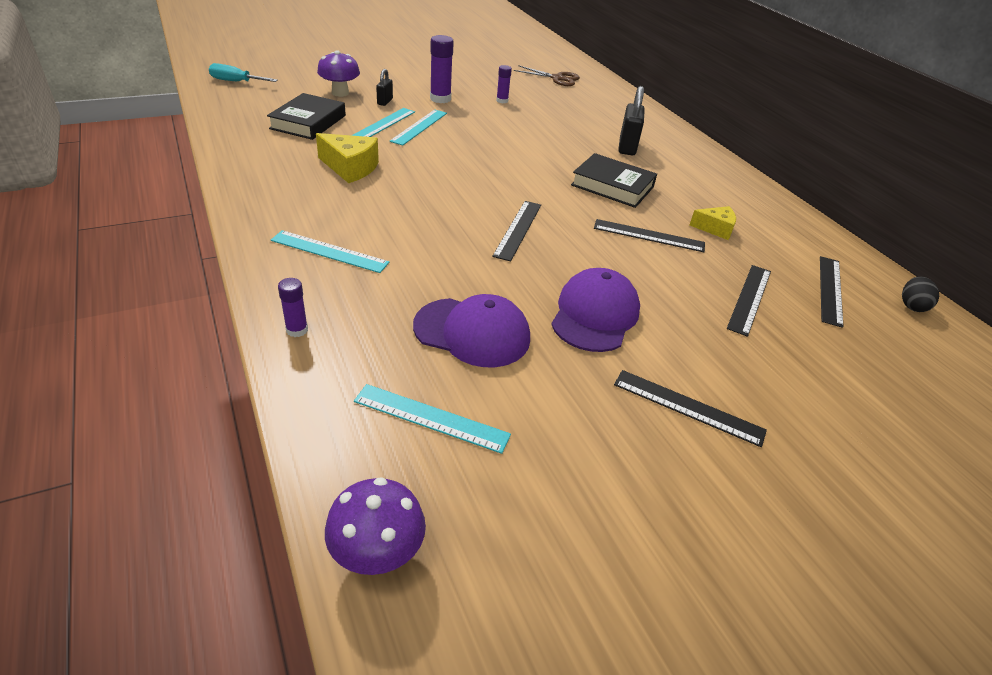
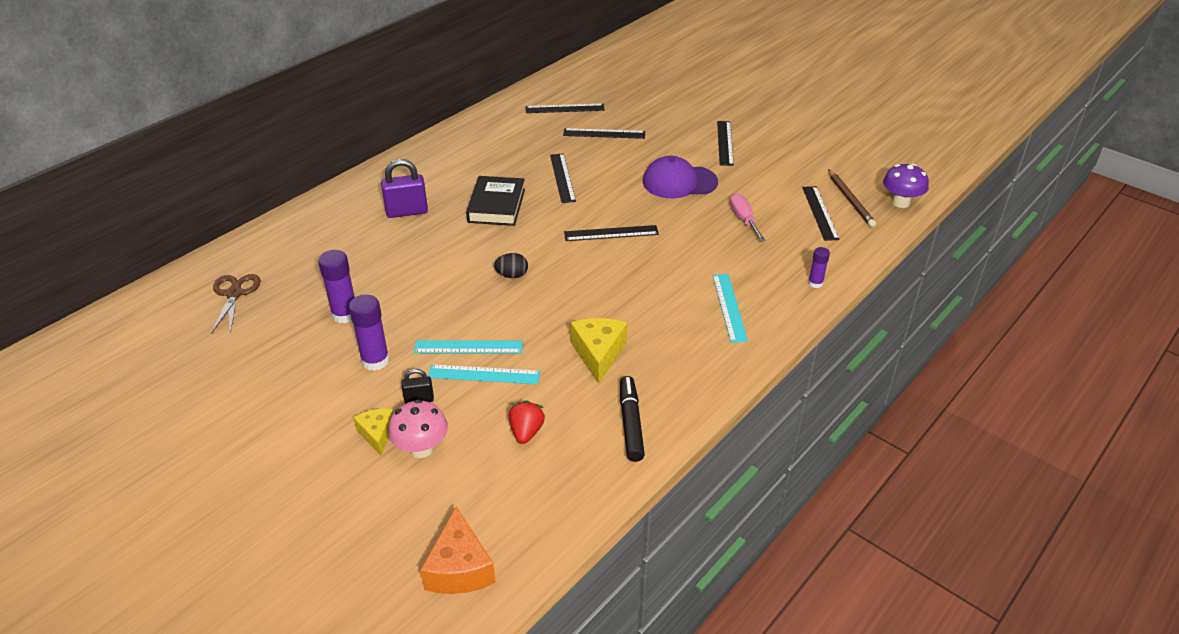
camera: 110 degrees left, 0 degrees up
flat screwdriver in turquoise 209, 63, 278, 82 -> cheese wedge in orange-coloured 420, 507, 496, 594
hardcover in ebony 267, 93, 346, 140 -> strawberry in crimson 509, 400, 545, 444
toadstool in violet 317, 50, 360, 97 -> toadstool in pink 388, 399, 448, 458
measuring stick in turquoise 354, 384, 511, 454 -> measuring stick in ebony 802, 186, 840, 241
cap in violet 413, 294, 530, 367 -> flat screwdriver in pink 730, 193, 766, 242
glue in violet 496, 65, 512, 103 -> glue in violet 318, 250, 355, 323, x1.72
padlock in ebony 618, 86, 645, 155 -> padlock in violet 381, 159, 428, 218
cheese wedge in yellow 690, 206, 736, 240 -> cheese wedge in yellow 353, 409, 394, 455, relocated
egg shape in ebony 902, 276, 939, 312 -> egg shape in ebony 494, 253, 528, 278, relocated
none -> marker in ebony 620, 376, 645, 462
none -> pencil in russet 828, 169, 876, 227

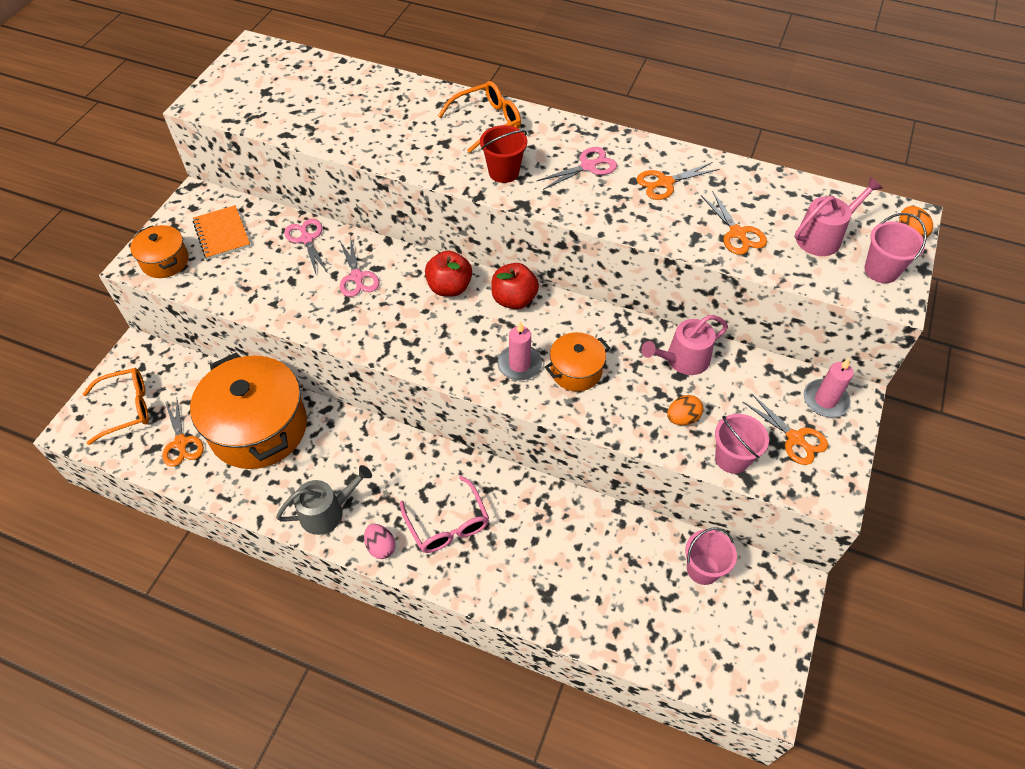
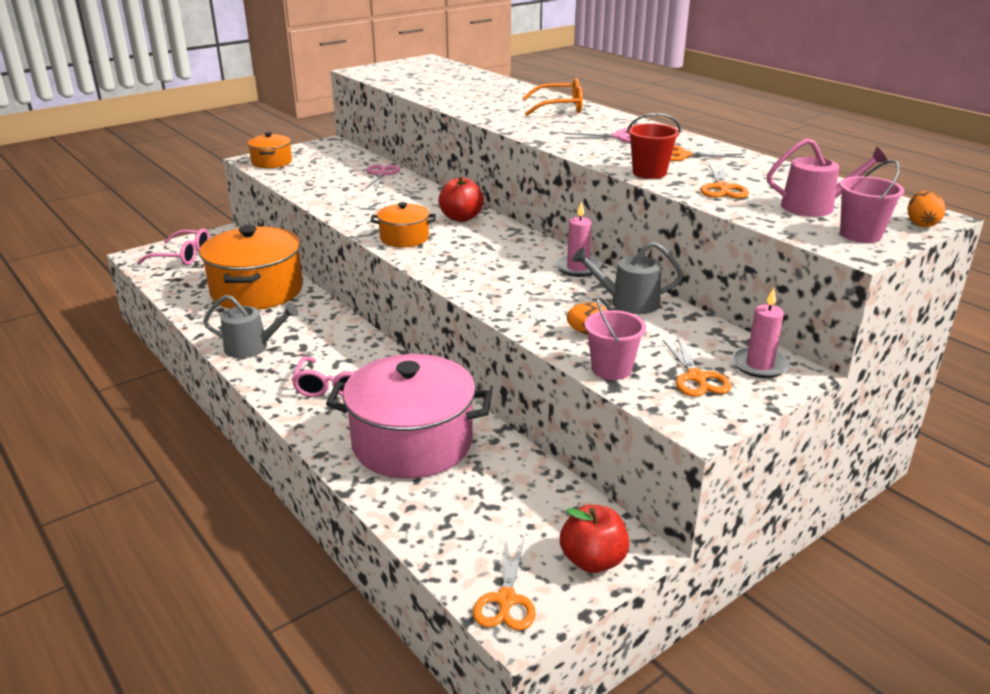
camera: 30 degrees right, 25 degrees down
eyeglasses in orange-coloured 83, 368, 149, 445 -> eyeglasses in pink 137, 229, 210, 265
scissors in orange-coloured 162, 400, 204, 467 -> scissors in orange-coloured 473, 539, 536, 631, relocated
exercise book in orange-coloured 193, 205, 250, 260 -> none
scissors in pink 339, 240, 380, 297 -> none
egg shape in pink 364, 524, 395, 559 -> none
bucket in crimson 480, 125, 527, 183 -> bucket in crimson 627, 113, 680, 179, relocated
toy apple in crimson 491, 263, 539, 309 -> toy apple in crimson 560, 504, 629, 573, relocated
candle in pink 497, 321, 542, 381 -> candle in pink 555, 201, 601, 277, relocated
cooking pot in orange-coloured 545, 332, 610, 391 -> cooking pot in orange-coloured 370, 202, 436, 247, relocated
watering pot in pink 641, 315, 728, 375 -> watering pot in grey 572, 242, 684, 314
bucket in pink 685, 528, 737, 585 -> none
none -> cooking pot in pink 326, 354, 492, 479

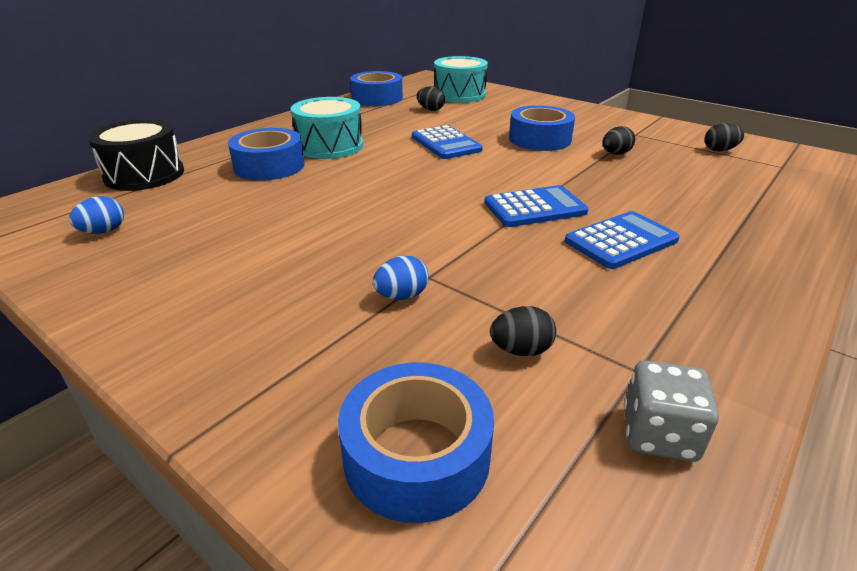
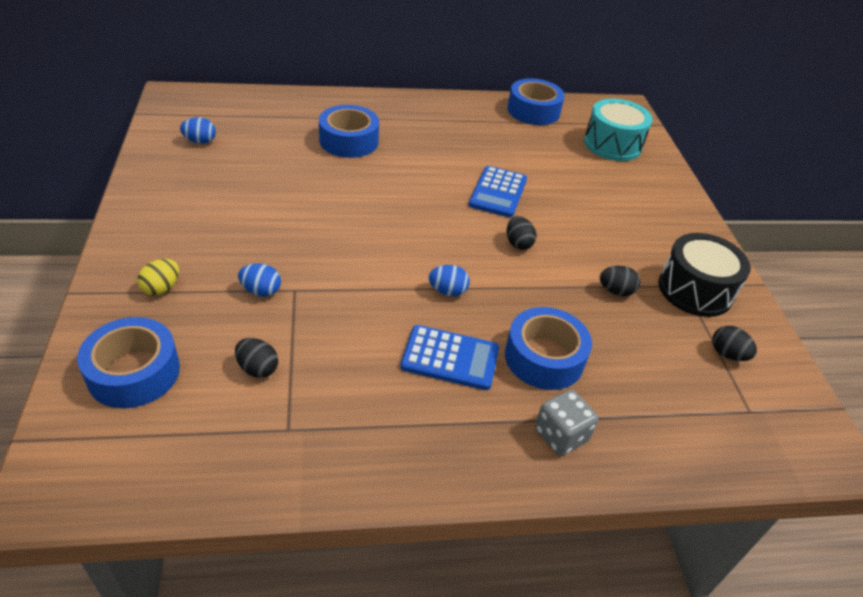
camera: 40 degrees right, 10 degrees up
toy drum in ebony 88, 119, 184, 191 -> toy drum in ebony 658, 233, 751, 317, relocated
toy drum in turquoise 291, 97, 363, 159 -> none
egg shape in ebony 417, 86, 445, 111 -> egg shape in ebony 507, 216, 536, 250, relocated
calculator in cobalt 484, 185, 588, 227 -> egg shape in cobalt 429, 265, 470, 296
tape in cobalt 509, 105, 575, 151 -> tape in cobalt 505, 307, 592, 390, relocated
dice in grey 624, 360, 719, 462 -> dice in grey 535, 390, 598, 456, relocated
none -> egg shape in yellow 137, 259, 179, 296

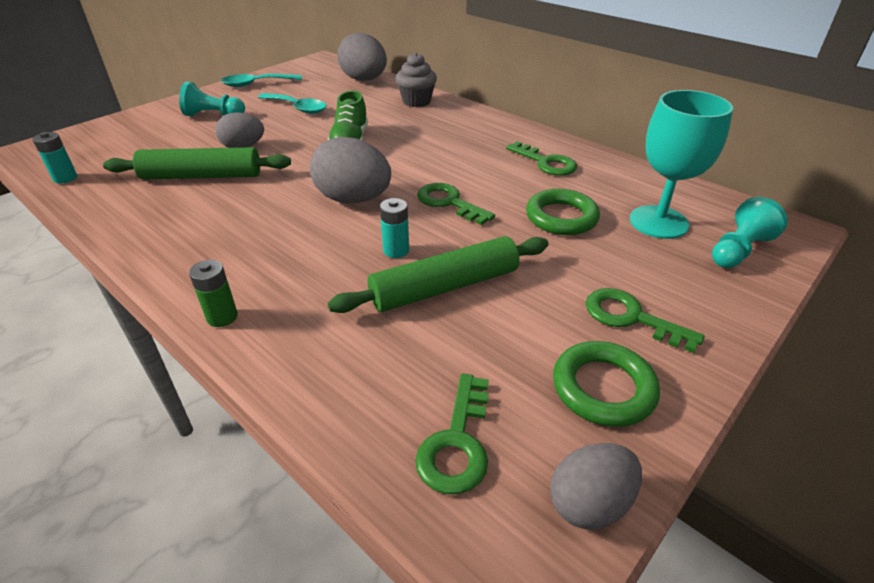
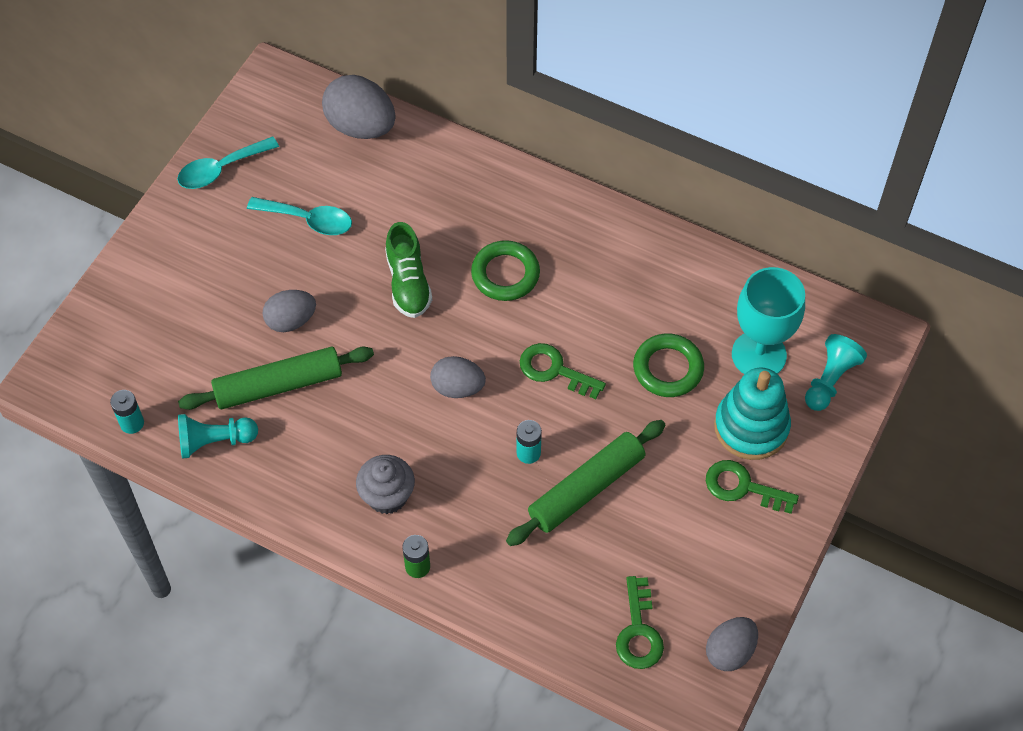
camera: 15 degrees left, 20 degrees up
game pawn in turquoise 179, 81, 245, 117 -> game pawn in turquoise 178, 414, 258, 459, relocated
egg shape in grey 310, 137, 391, 203 -> egg shape in grey 430, 356, 486, 398, x0.64
fairy cake in grey 396, 52, 437, 107 -> fairy cake in grey 356, 455, 415, 514, relocated
latchkey in leaf-green 506, 141, 577, 176 -> none
ring in leaf-green 553, 341, 660, 427 -> ring in leaf-green 471, 240, 540, 301, relocated
none -> stacking toy in turquoise 714, 367, 791, 460

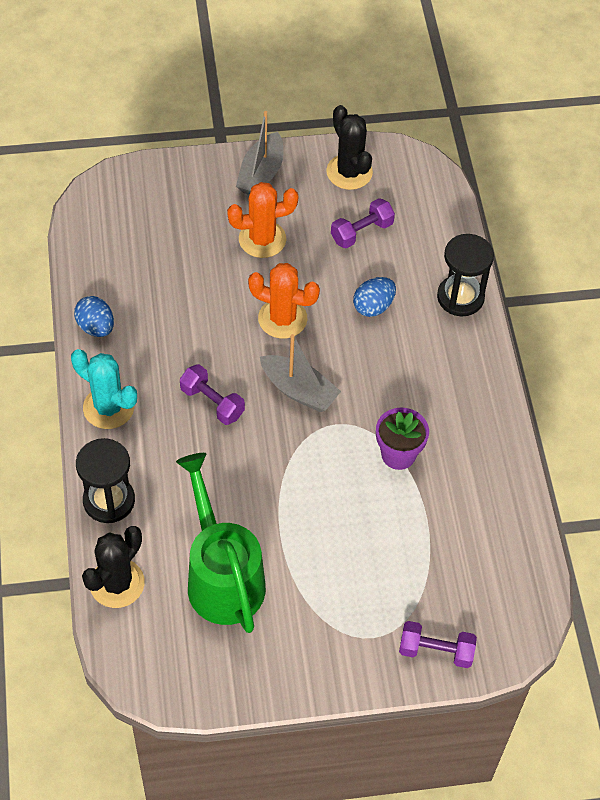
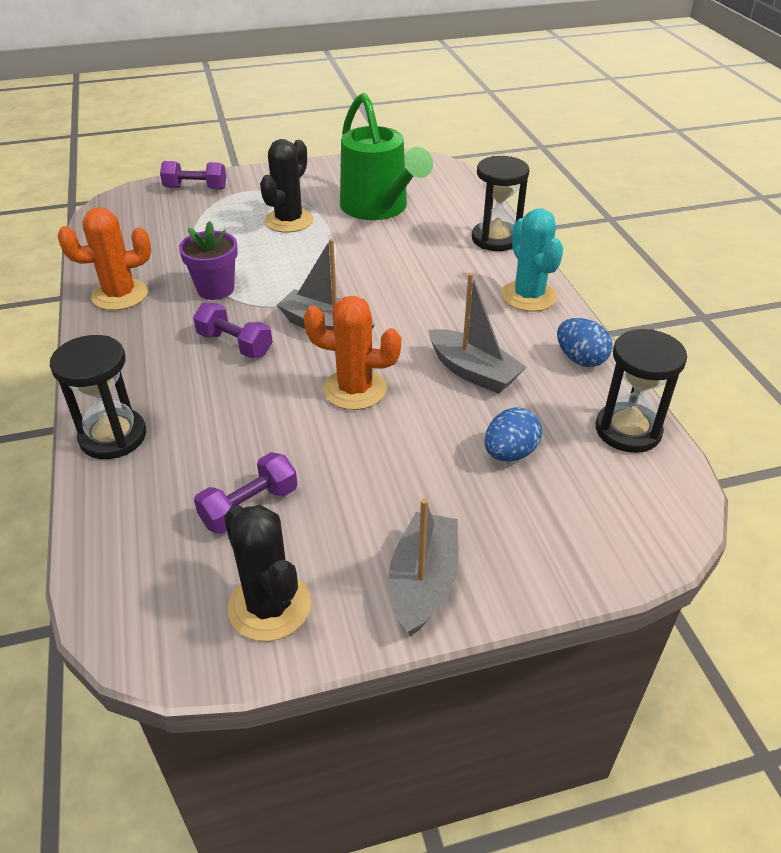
camera: 175 degrees right, 15 degrees down
cactus in turquoise 71, 349, 137, 429 -> cactus in turquoise 501, 208, 563, 312, 45 degrees clockwise
cactus in ebony 82, 526, 145, 608 -> cactus in ebony 260, 139, 313, 233, relocated
hand weight in violet 180, 364, 245, 425 -> hand weight in violet 193, 303, 273, 358, relocated
cactus in orange-coloured 227, 182, 298, 258 -> cactus in orange-coloured 58, 207, 151, 310, relocated
egg shape in cobalt 353, 277, 396, 317 -> egg shape in cobalt 484, 407, 542, 462, relocated
none -> toy boat in grey 429, 273, 526, 394
none -> sand timer in ebony 596, 329, 687, 453

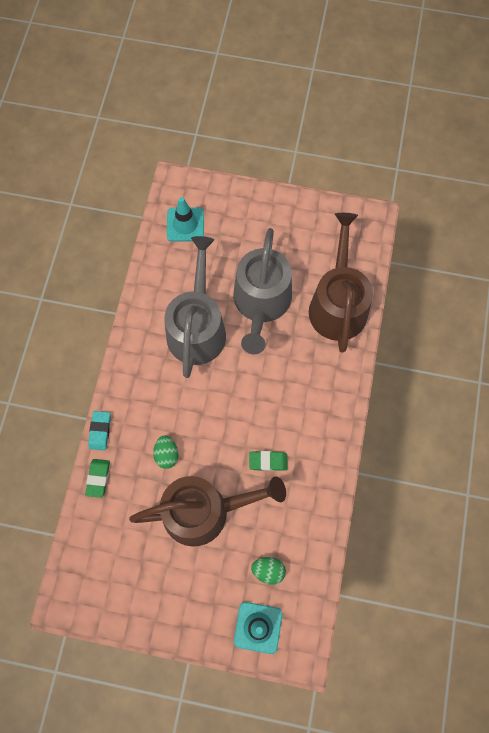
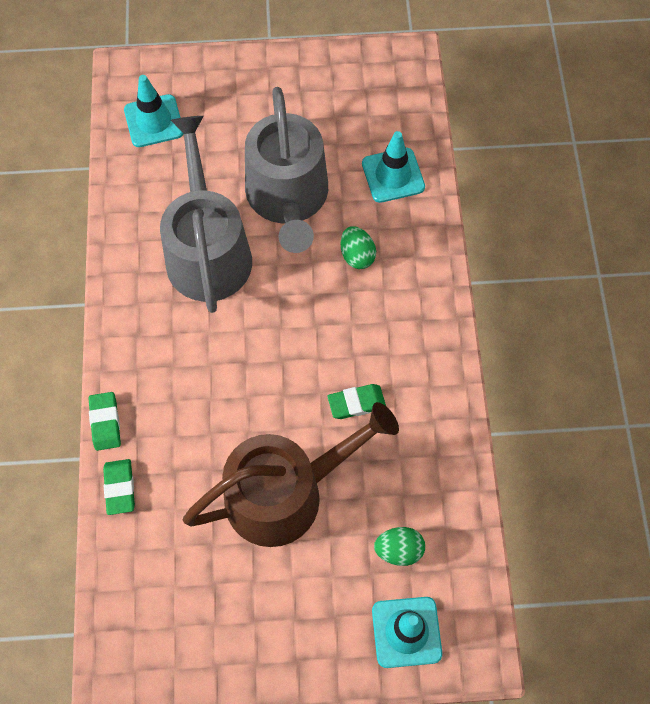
camera: 15 degrees left, 5 degrees down
gum eraser in turquoise 88, 411, 111, 451 -> gum eraser in leaf-green 89, 392, 121, 451
egg shape in leaf-green 153, 435, 178, 469 -> egg shape in leaf-green 341, 226, 376, 269, relocated
watering pot in russet 309, 213, 373, 353 -> safety cone in turquoise 362, 131, 425, 203

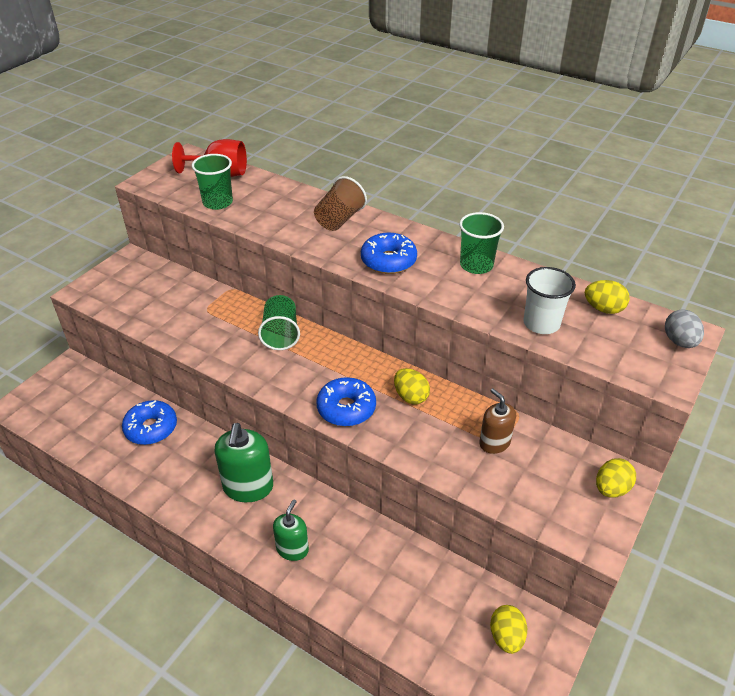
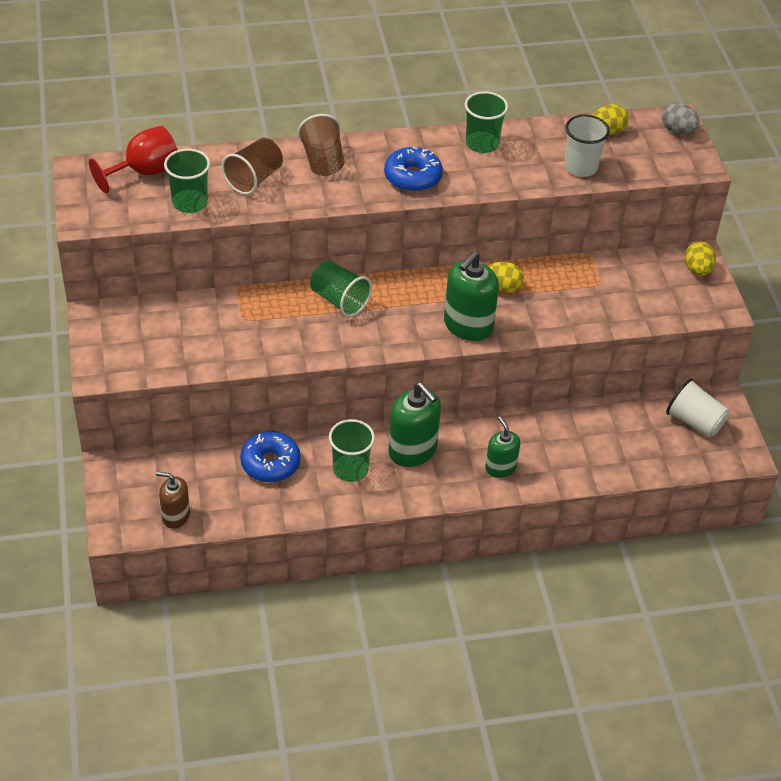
camera: 45 degrees left, 5 degrees up
doughnut in cobalt 316, 377, 376, 426 -> pump bottle in leaf-green 444, 251, 499, 341
pump bottle in russet 479, 388, 516, 454 -> pump bottle in russet 156, 472, 190, 529, relocated
egg shape in yellow 490, 605, 527, 654 -> beaker in white 666, 378, 729, 437
none -> beaker in russet 222, 138, 283, 195
none -> beaker in leaf-green 329, 419, 375, 482

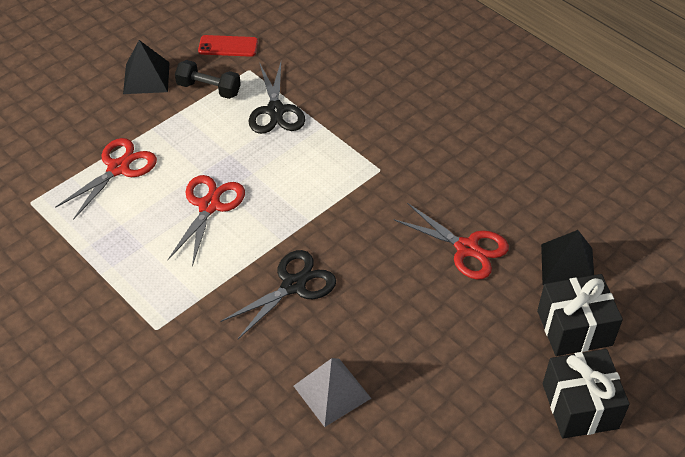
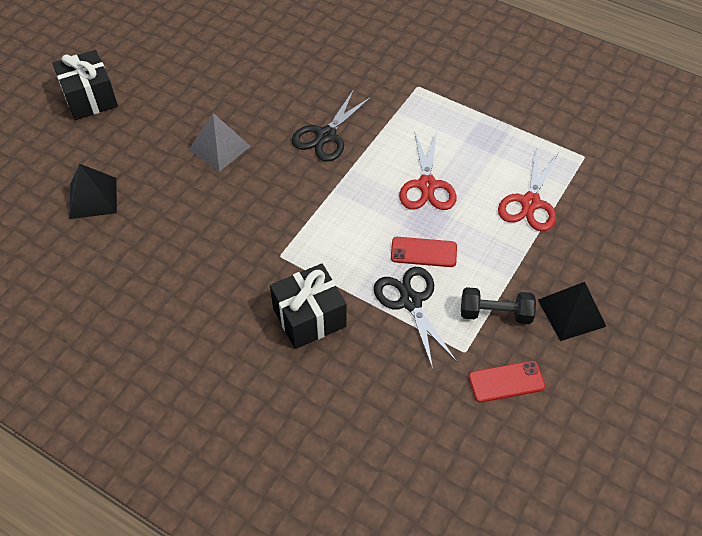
camera: 165 degrees right, 5 degrees up
pyramid shape in grey 294, 358, 371, 427 -> pyramid shape in grey 189, 113, 251, 172, relocated
scissors in crimson 394, 203, 509, 280 -> none
gift in ebony 537, 274, 623, 356 -> gift in ebony 270, 263, 347, 349, relocated
none -> smartphone in crimson 391, 237, 457, 267

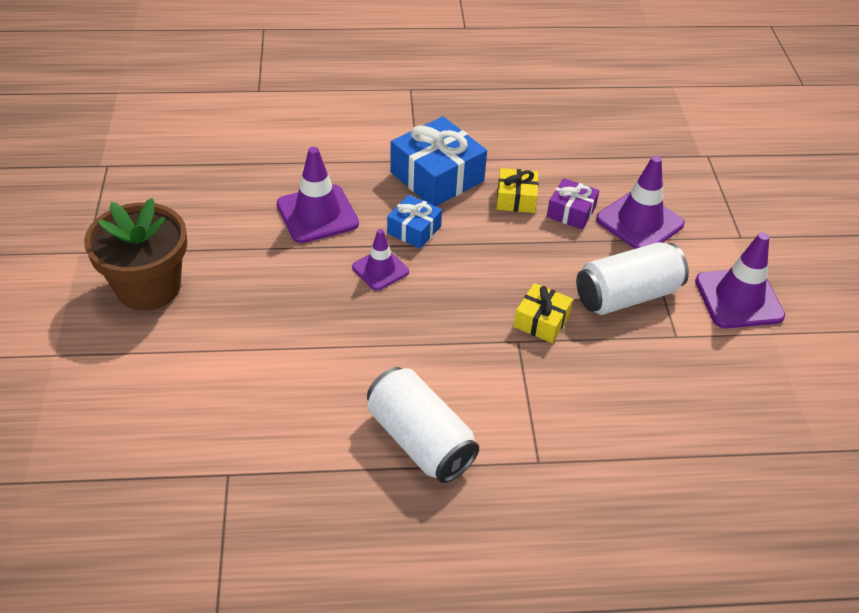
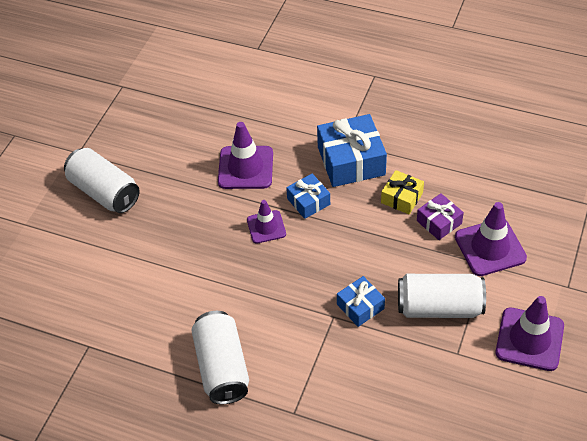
camera: 30 degrees right, 5 degrees up
plant pot in russet 84, 198, 187, 311 -> tin in white 64, 148, 140, 213
gift in yellow 514, 283, 573, 343 -> gift in cobalt 337, 276, 385, 327

